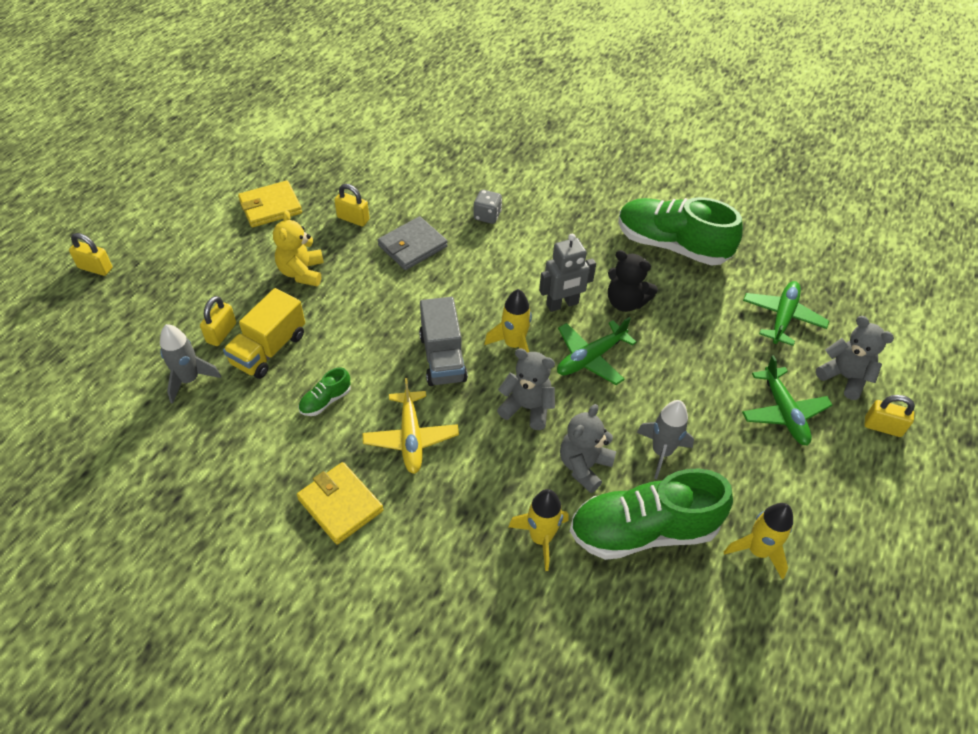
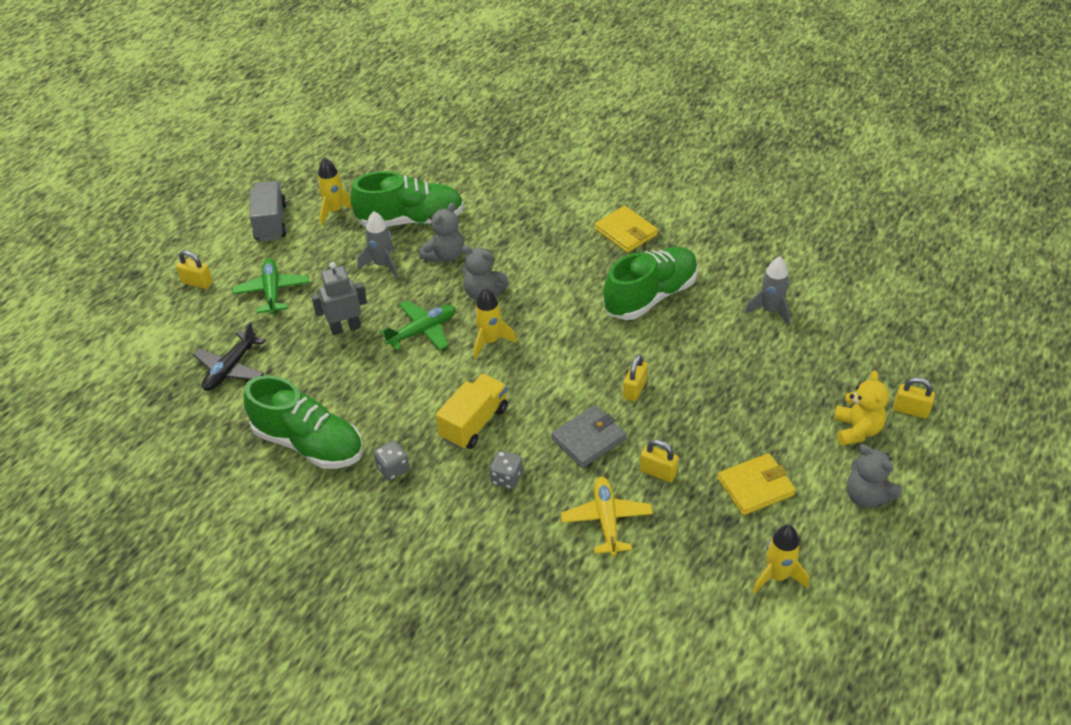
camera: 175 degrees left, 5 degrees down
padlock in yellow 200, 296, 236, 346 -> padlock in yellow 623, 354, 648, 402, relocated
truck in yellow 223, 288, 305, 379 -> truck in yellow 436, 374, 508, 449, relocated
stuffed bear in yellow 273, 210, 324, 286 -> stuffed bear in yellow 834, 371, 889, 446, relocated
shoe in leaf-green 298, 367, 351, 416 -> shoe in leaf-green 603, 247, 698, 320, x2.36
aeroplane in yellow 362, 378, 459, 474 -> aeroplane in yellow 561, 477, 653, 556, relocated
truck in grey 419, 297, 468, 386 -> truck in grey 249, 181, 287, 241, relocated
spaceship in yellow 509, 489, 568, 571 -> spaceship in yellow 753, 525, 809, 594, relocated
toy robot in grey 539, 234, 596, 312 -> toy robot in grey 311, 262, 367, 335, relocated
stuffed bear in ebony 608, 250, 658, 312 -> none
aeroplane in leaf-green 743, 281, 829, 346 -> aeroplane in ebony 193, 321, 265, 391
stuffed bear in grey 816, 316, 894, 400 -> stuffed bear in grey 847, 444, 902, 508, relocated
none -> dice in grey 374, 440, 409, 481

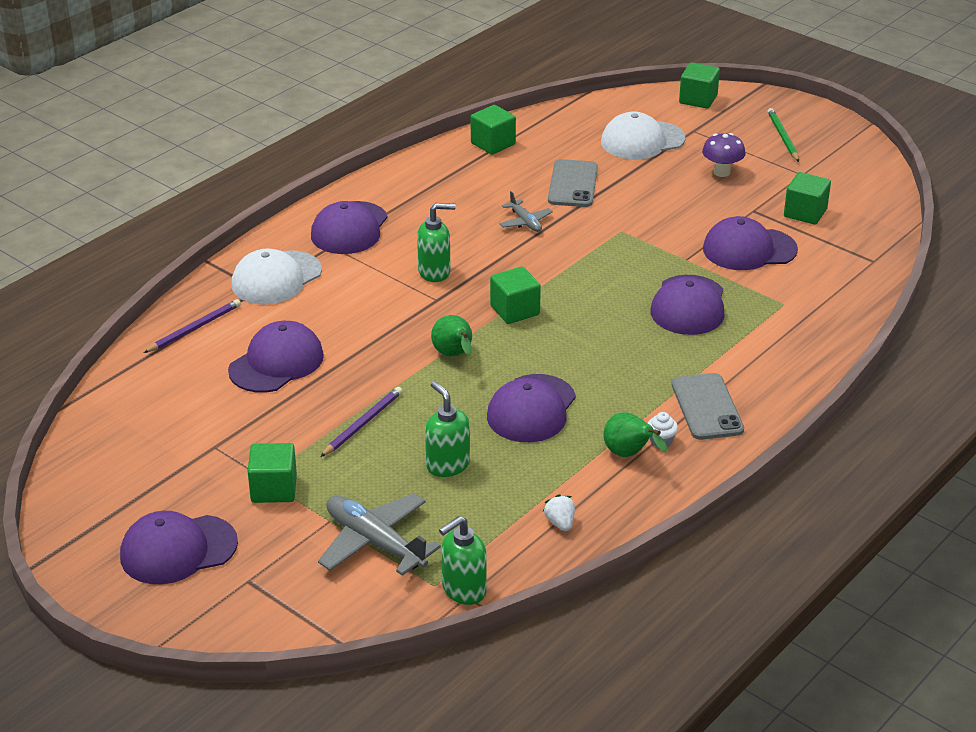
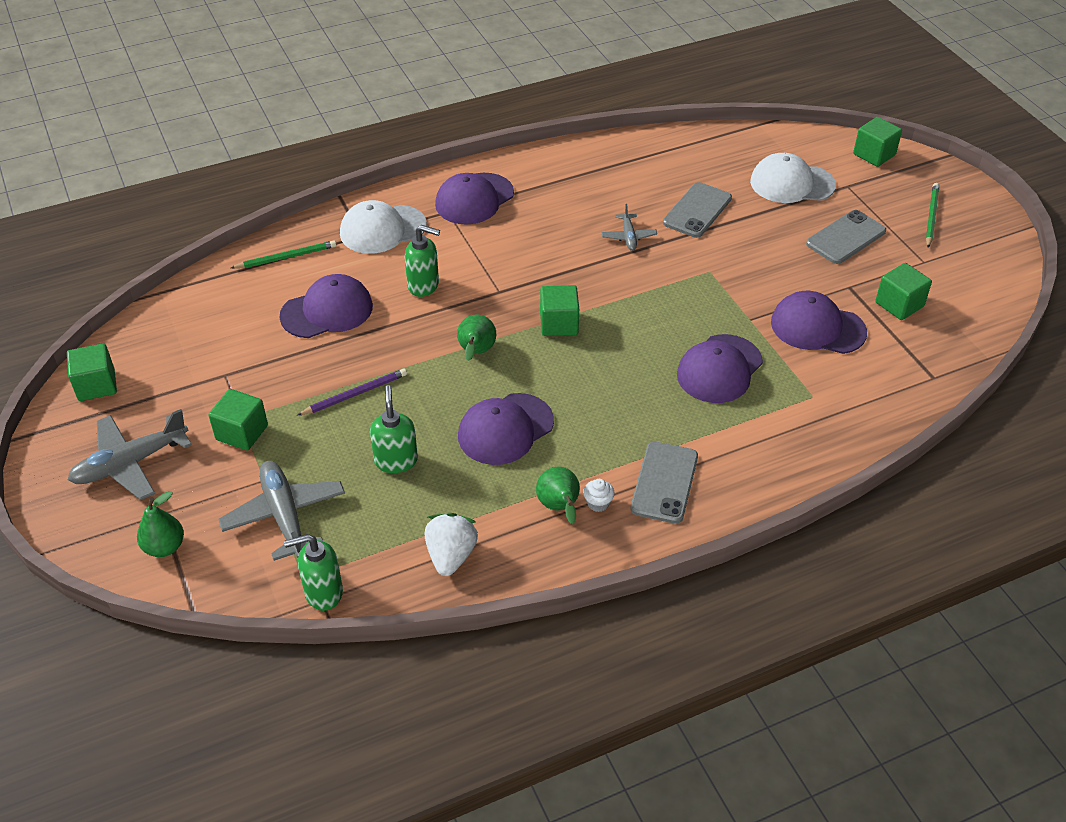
camera: 25 degrees right, 10 degrees up
cap in violet 120, 511, 238, 584 -> aeroplane in grey 68, 409, 192, 500
pencil in violet 143, 299, 241, 353 -> pencil in leaf-green 231, 240, 336, 269
pump bottle in leaf-green 417, 203, 456, 282 -> pump bottle in leaf-green 405, 225, 440, 297, relocated
block in leaf-green 471, 105, 516, 155 -> block in leaf-green 67, 343, 117, 401, relocated
strawberry in white 543, 494, 575, 531 -> strawberry in white 425, 513, 478, 576, x1.73
toadstool in violet 702, 133, 746, 177 -> smartphone in grey 806, 210, 886, 264
none -> toy pear in leaf-green 137, 491, 184, 557

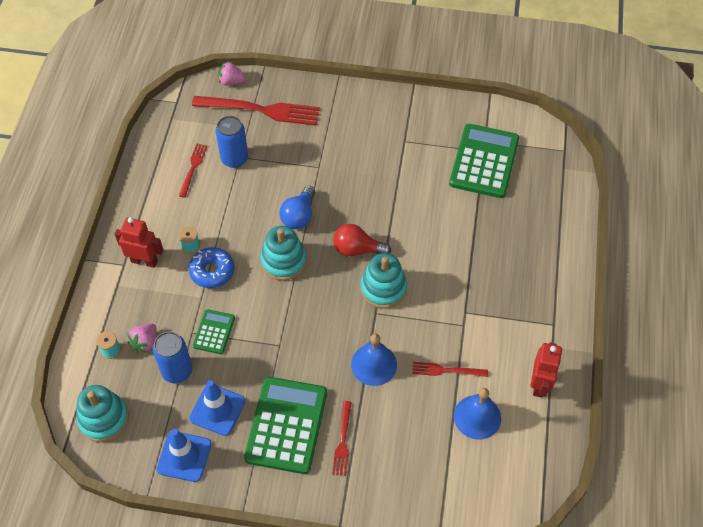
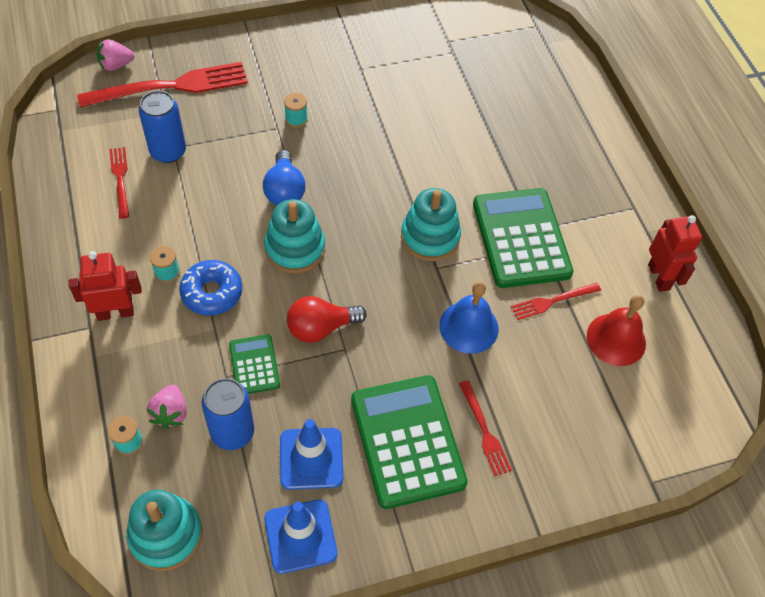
camera: 30 degrees left, 0 degrees up
light bulb in crimson 333, 224, 391, 257 -> light bulb in crimson 287, 296, 367, 343, relocated
calculator in leaf-green 449, 124, 519, 198 -> calculator in leaf-green 473, 188, 574, 288, relocated
school bell in cobalt 454, 388, 501, 440 -> school bell in crimson 587, 295, 646, 366
none -> bobbin in turquoise 284, 93, 308, 128

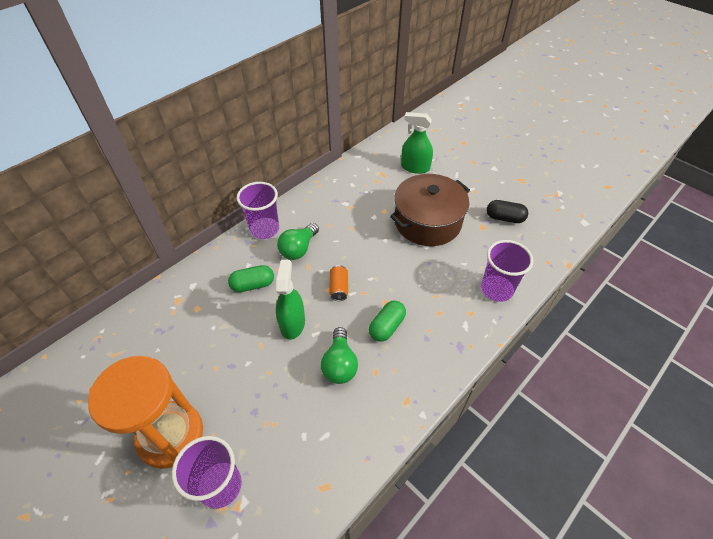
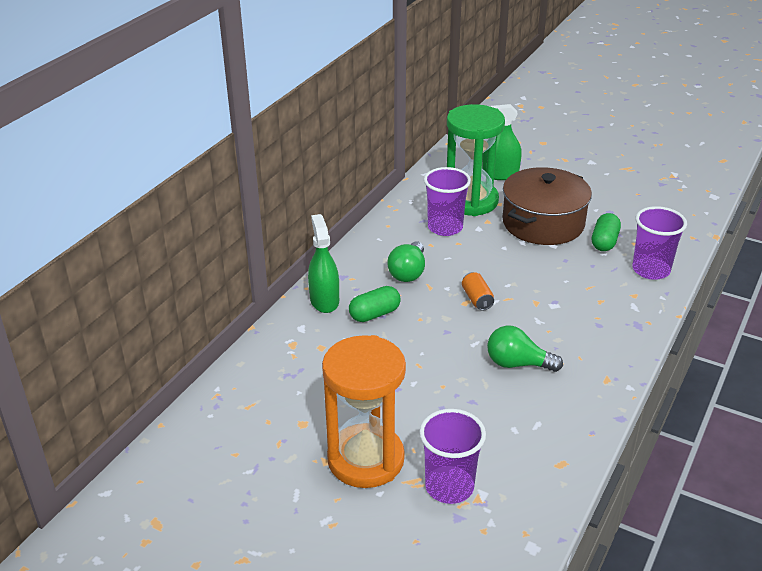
camera: 15 degrees left, 15 degrees down
beaker in violet 236, 182, 279, 239 -> beaker in violet 424, 167, 471, 236, relocated
spray cleaner in leaf-green 276, 260, 305, 340 -> spray cleaner in leaf-green 308, 214, 339, 313, relocated
light bulb in leaf-green 321, 327, 358, 384 -> light bulb in leaf-green 487, 326, 563, 372, 120 degrees clockwise
capsule in leaf-green 369, 301, 406, 342 -> capsule in leaf-green 592, 213, 621, 251, relocated
capsule in ebony 487, 200, 528, 223 -> none
none -> sand timer in leaf-green 447, 104, 505, 216

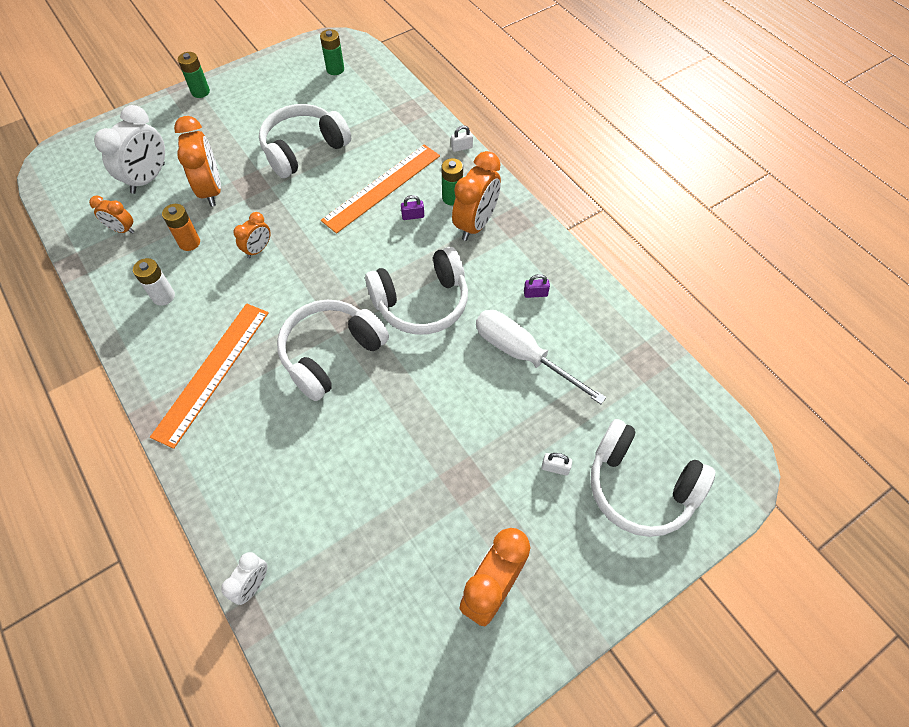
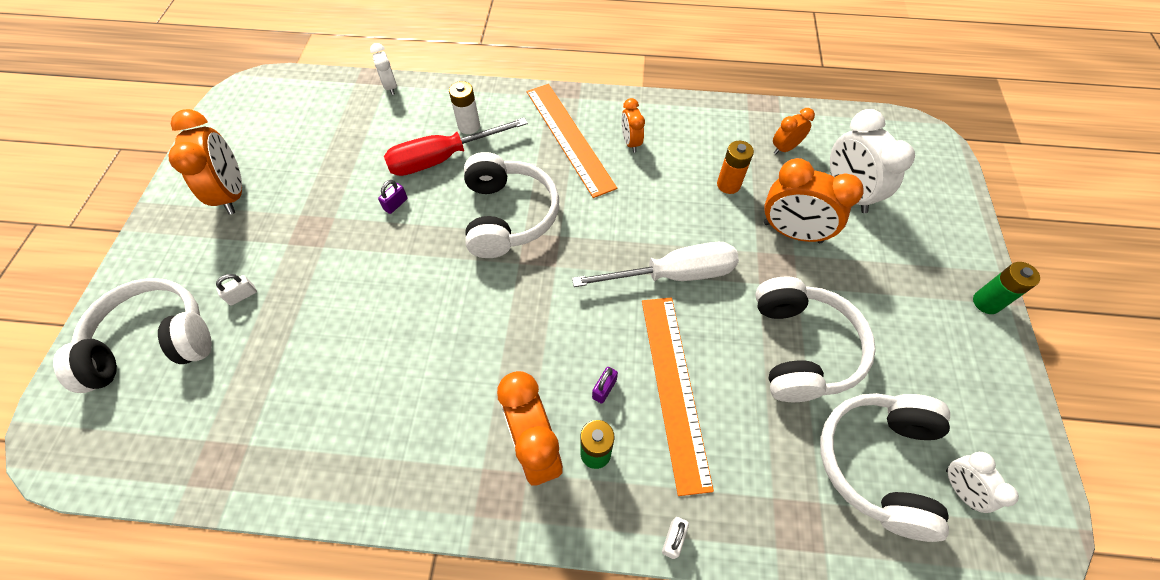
camera: 130 degrees right, 0 degrees up
AA battery in white 133, 258, 175, 305 -> AA battery in white 449, 81, 480, 134, relocated
alarm clock in orange-coloured 233, 212, 271, 258 -> alarm clock in orange-coloured 621, 98, 645, 153, relocated
AA battery in leaf-green 320, 29, 344, 75 -> alarm clock in white 946, 452, 1019, 513
over-ear headphones in white 365, 247, 468, 335 -> over-ear headphones in white 820, 393, 950, 542, relocated
flat screwdriver in white 476, 310, 606, 404 -> flat screwdriver in white 572, 242, 739, 287, relocated
padlock in violet 524, 274, 550, 298 -> padlock in violet 378, 180, 408, 214, relocated
none -> flat screwdriver in crimson 384, 117, 528, 176

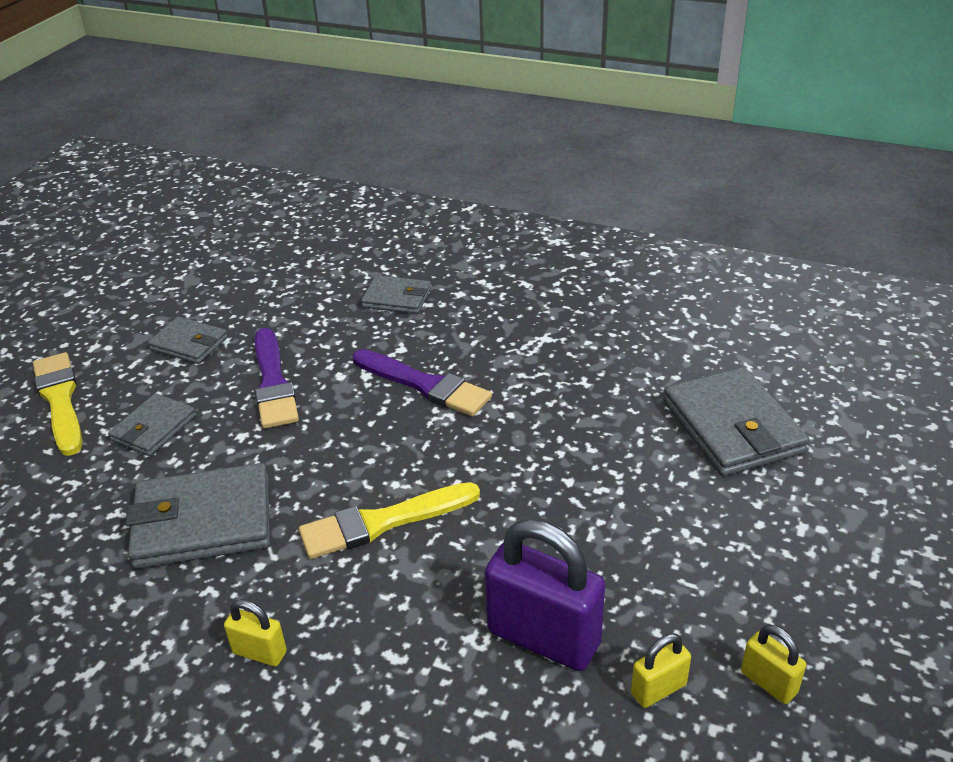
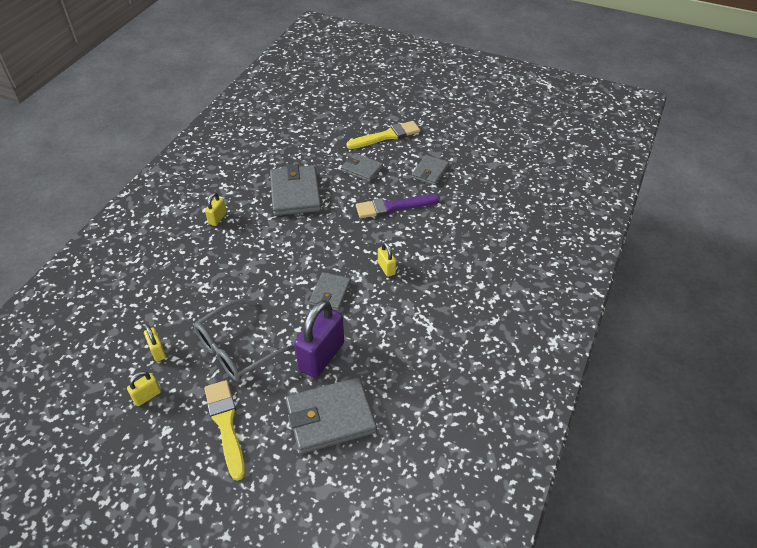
camera: 90 degrees right, 10 degrees up
paintbrush in yellow 299, 482, 480, 559 -> paintbrush in yellow 204, 380, 245, 481, relocated
paintbrush in violet 353, 349, 492, 416 -> padlock in yellow 378, 242, 396, 277
billfold in grey 361, 275, 431, 314 -> billfold in grey 309, 272, 351, 311, relocated
padlock in violet 485, 519, 605, 671 -> padlock in violet 294, 300, 344, 378, relocated
none -> eyeglasses in grey 194, 299, 295, 381

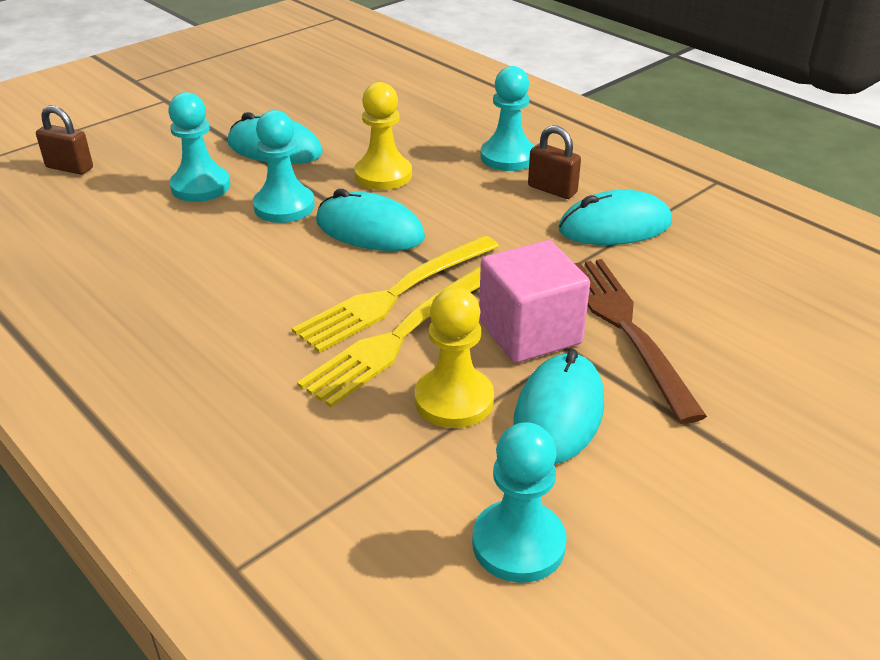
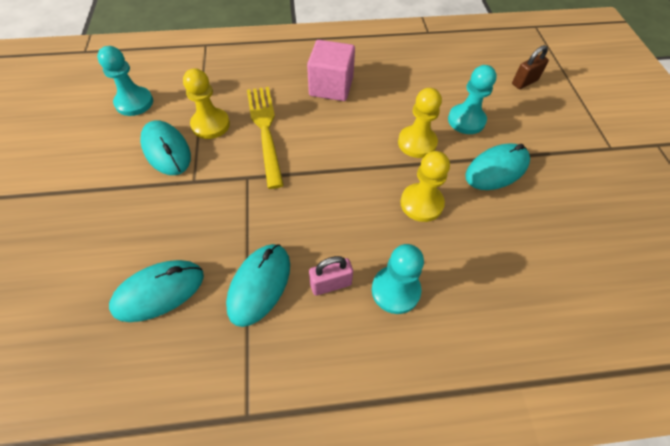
camera: 125 degrees right, 20 degrees up
game pawn in turquoise 253, 110, 315, 223 -> game pawn in yellow 398, 88, 442, 158
table fork in yellow 292, 235, 499, 353 -> none
mouse in turquoise 316, 189, 425, 251 -> mouse in turquoise 109, 260, 204, 322, relocated
block in pink 479, 240, 590, 363 -> block in pink 307, 40, 355, 101, relocated
padlock in russet 528, 125, 581, 199 -> padlock in pink 309, 256, 353, 296
table fork in russet 574, 259, 707, 424 -> none

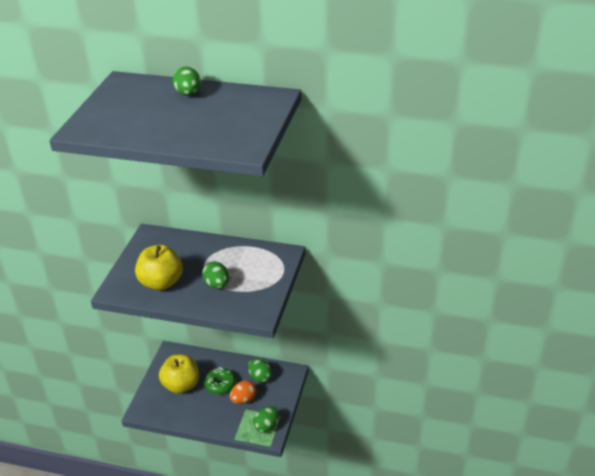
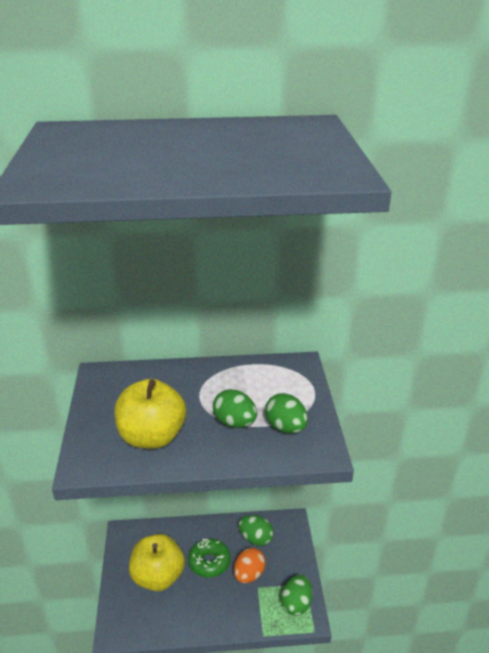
camera: 20 degrees left, 5 degrees down
egg shape in leaf-green 172, 67, 201, 96 -> egg shape in leaf-green 265, 393, 308, 433, relocated

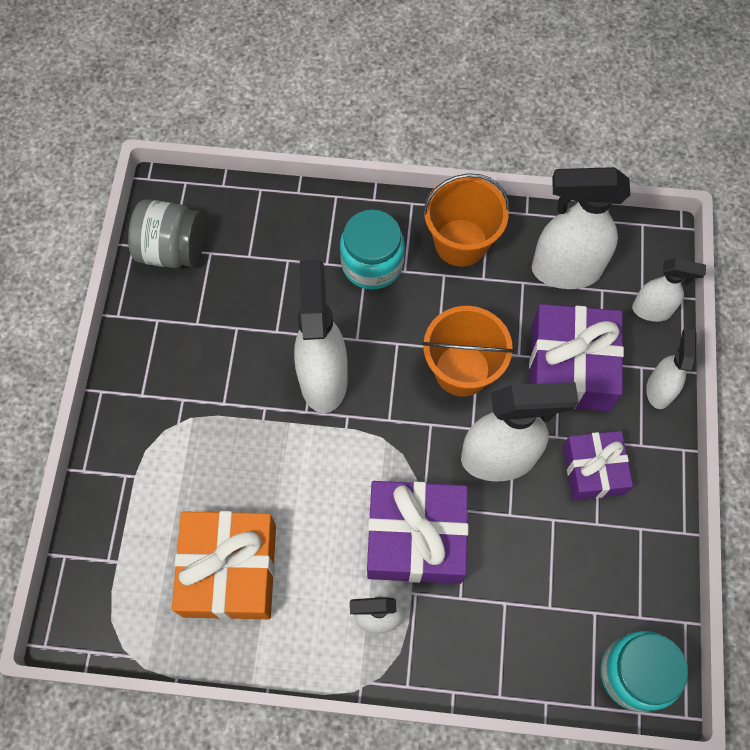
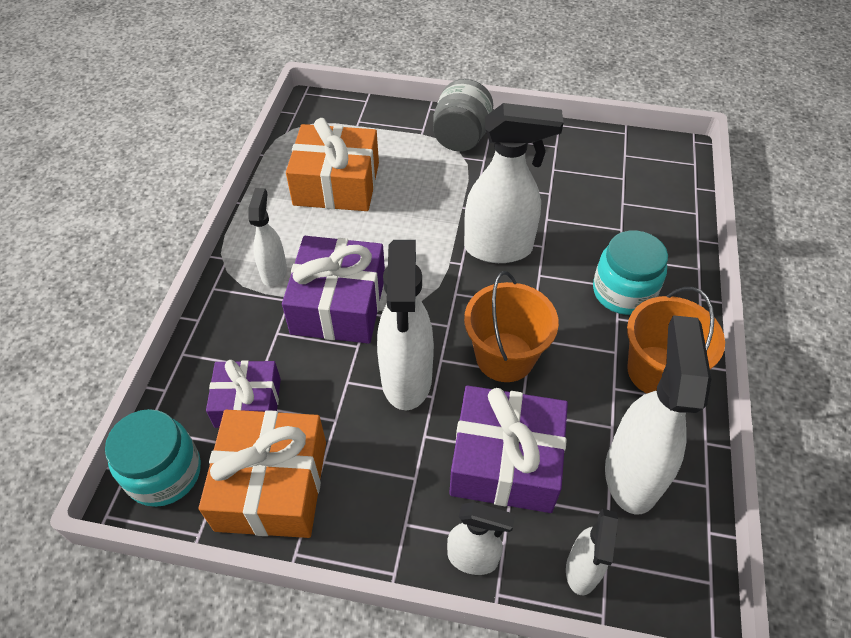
camera: 95 degrees right, 15 degrees down
jar in grey 128, 199, 205, 268 -> jar in grey 433, 79, 493, 152, relocated
gift in violet 563, 431, 633, 500 -> gift in violet 206, 360, 281, 428, relocated
none -> gift in orange-coloured 199, 410, 326, 538

